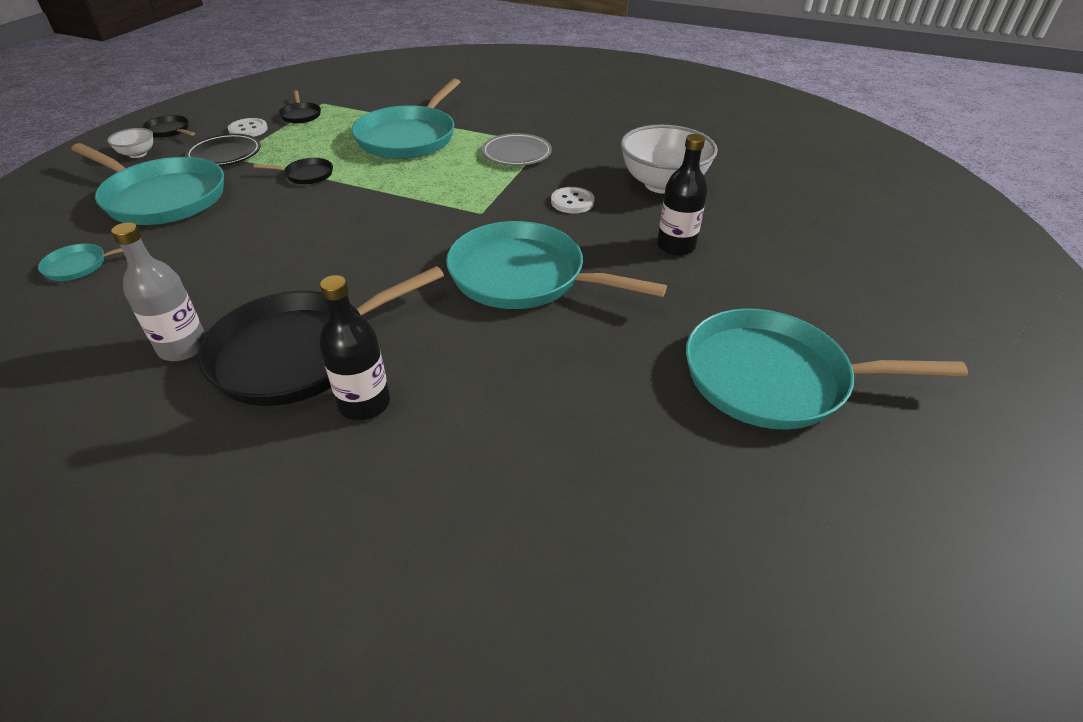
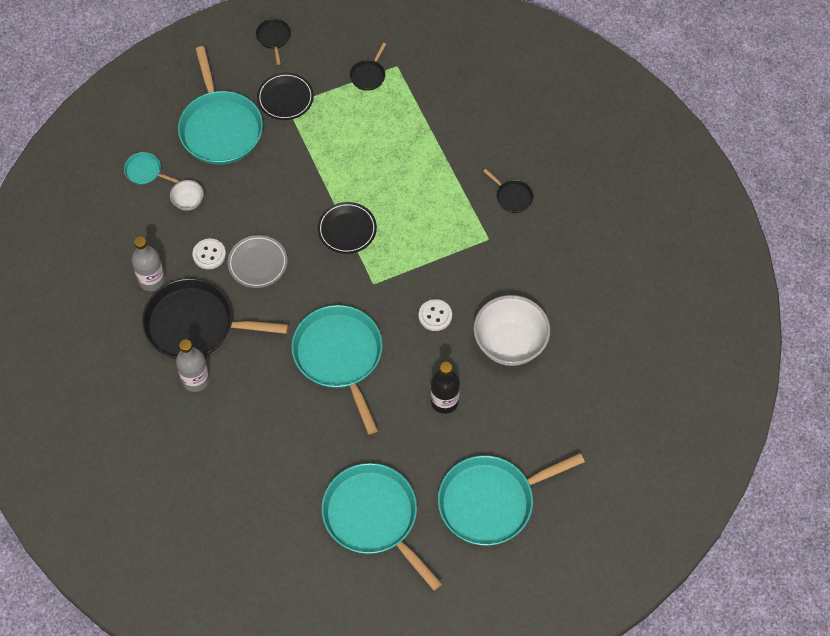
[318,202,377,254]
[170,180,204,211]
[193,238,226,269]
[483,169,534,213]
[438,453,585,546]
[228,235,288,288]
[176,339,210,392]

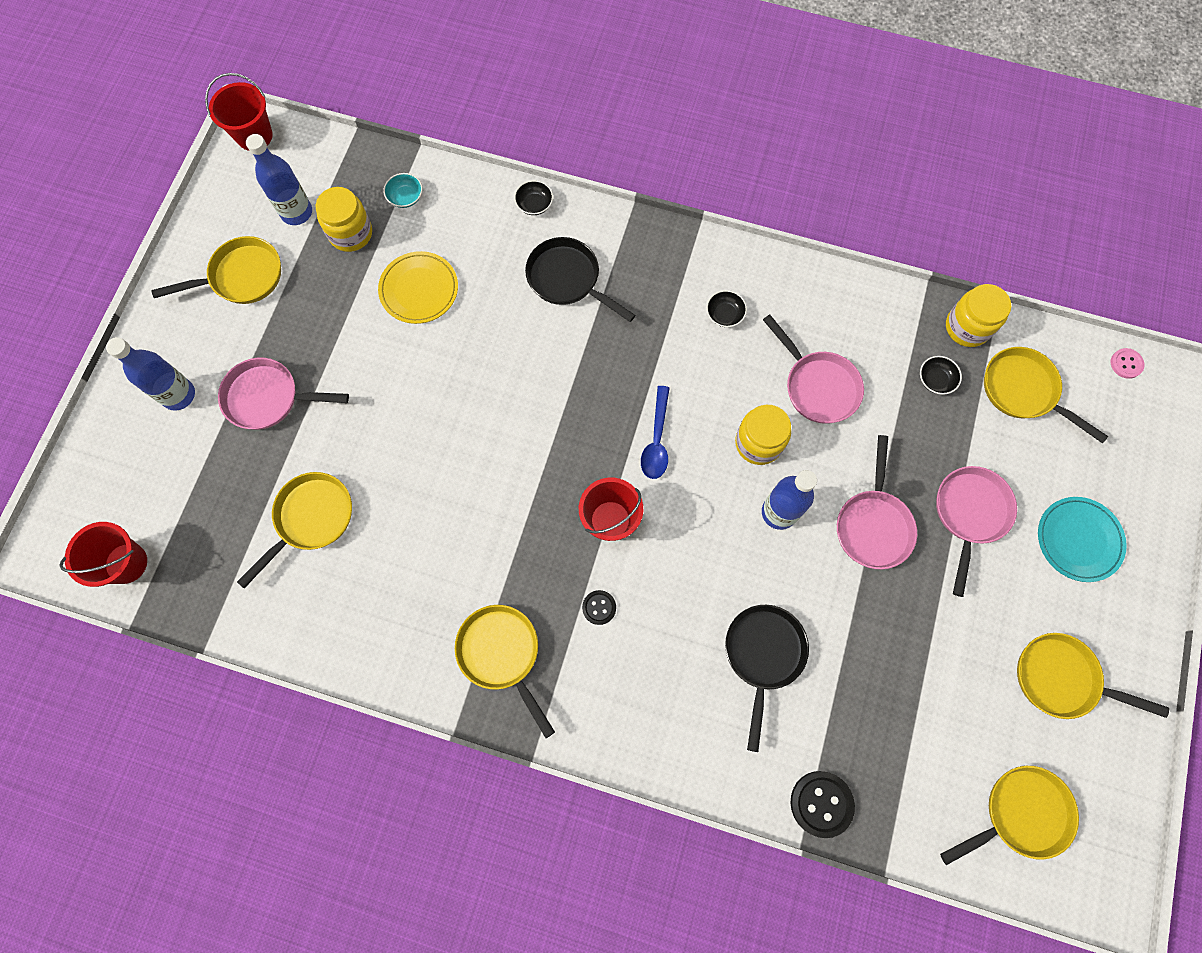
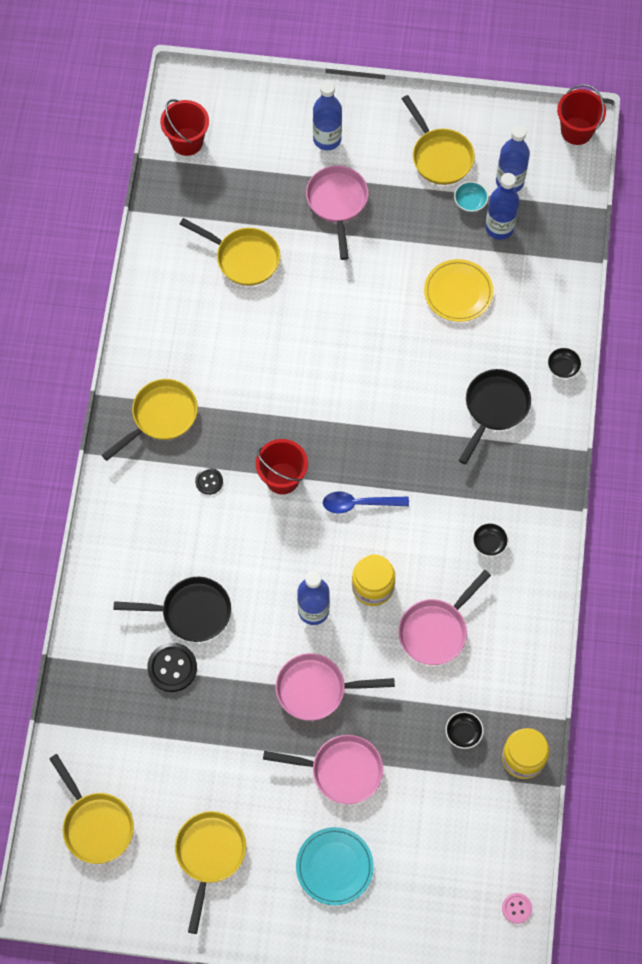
[984,347,1108,443] (first image)
[454,181,488,212]
[147,643,197,692]
[485,173,519,240]

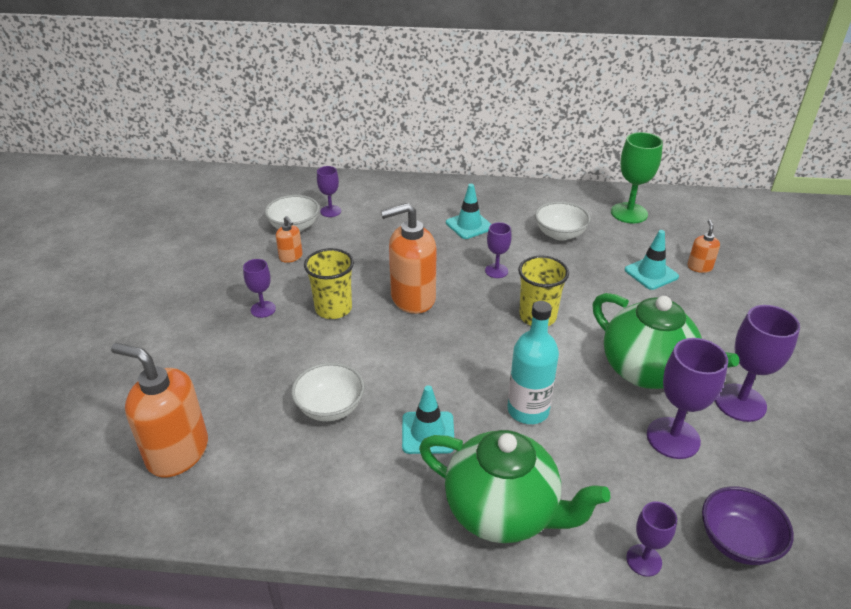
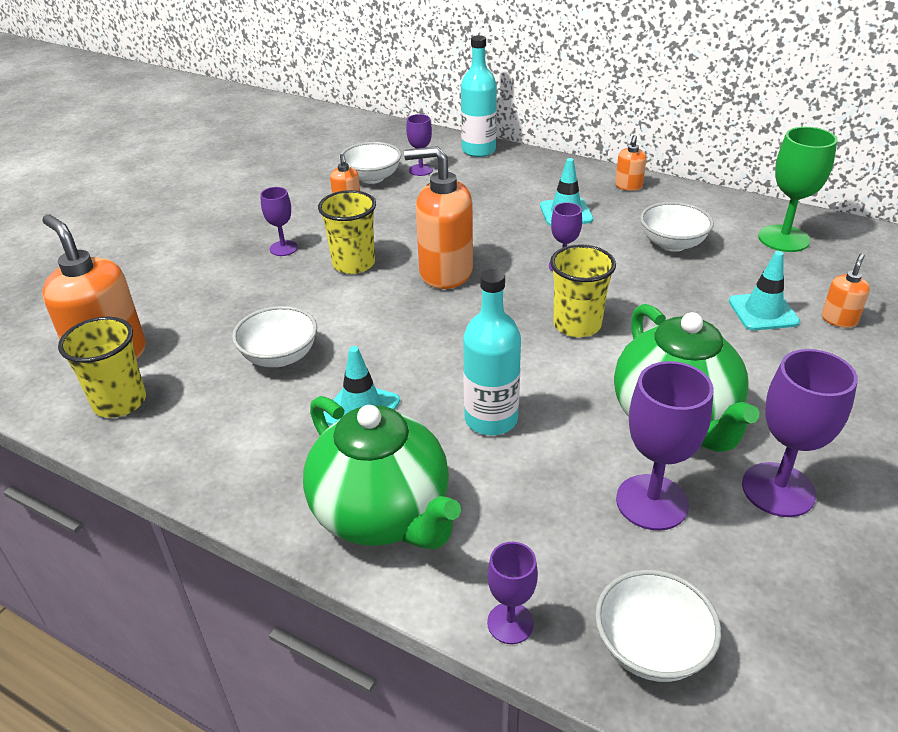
[58,317,146,418]
[461,35,497,157]
[615,135,647,191]
[595,570,721,682]

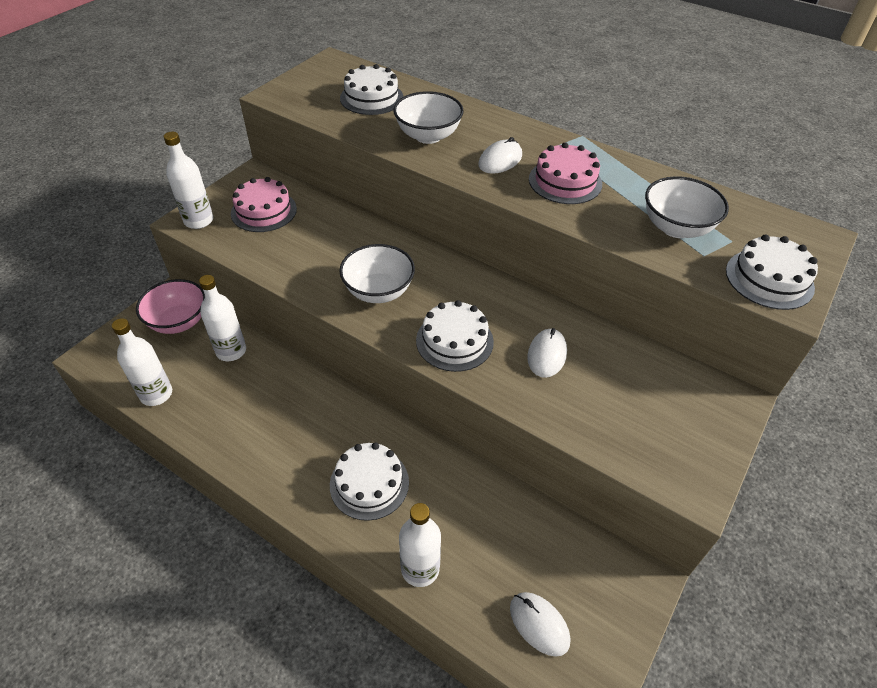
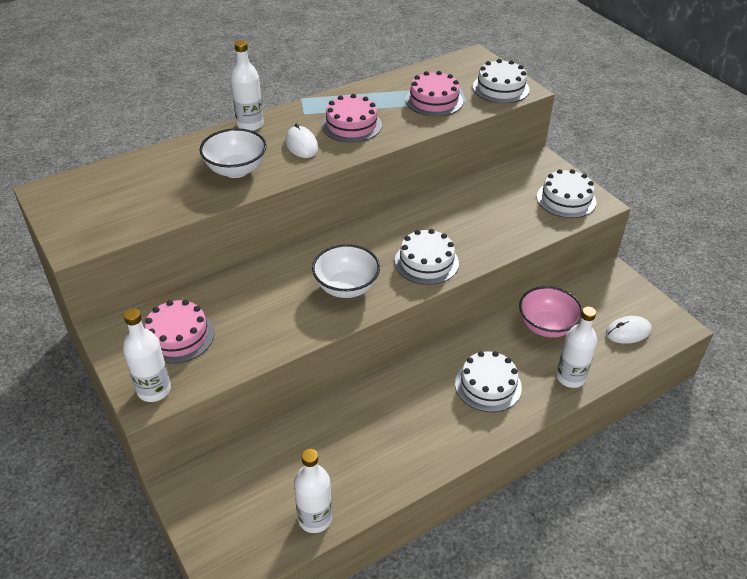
[527,328,567,378] (first image)
[519,286,583,338]
[231,40,264,131]
[537,169,597,218]
[405,71,463,116]

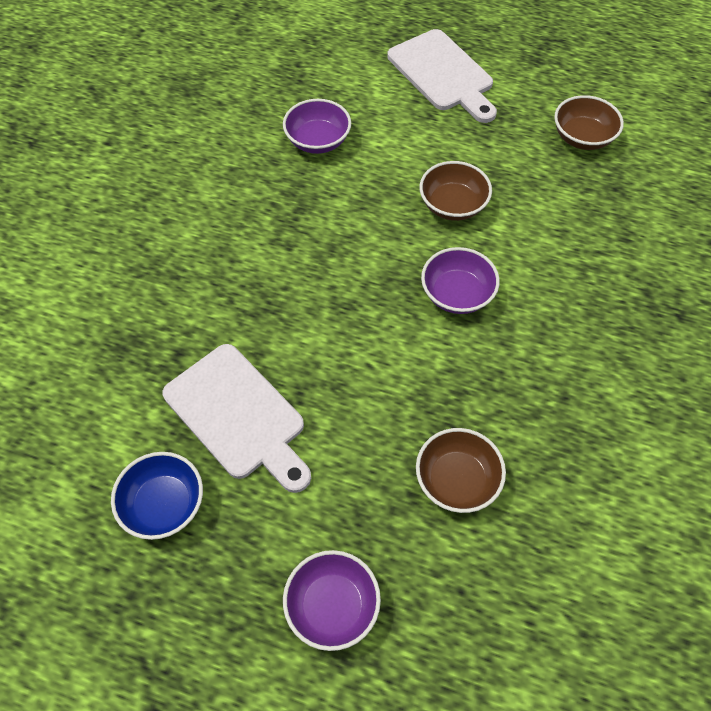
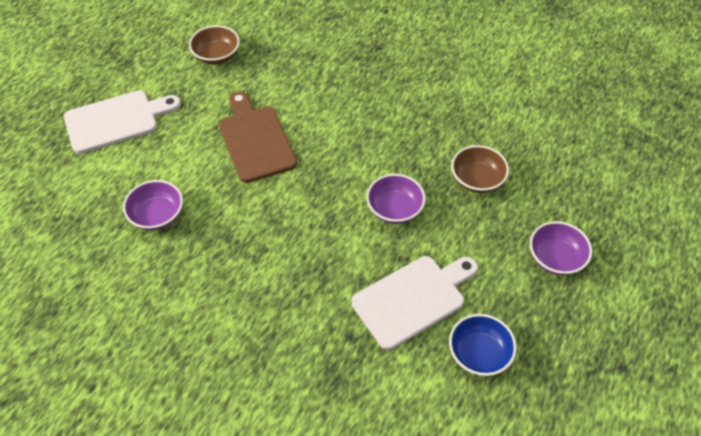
[366,174,426,224]
[219,92,297,183]

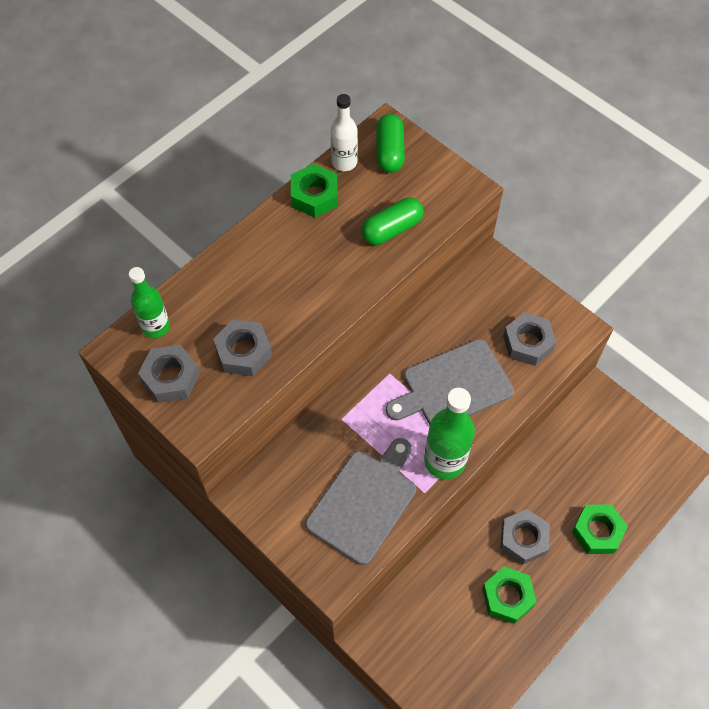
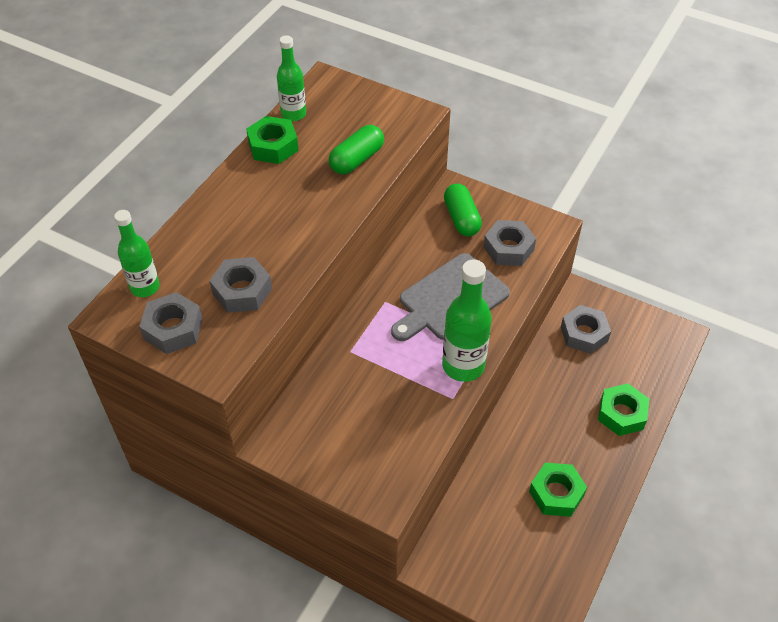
[306,438,416,565] (first image)
[444,184,482,236]
[561,305,611,354]
[277,35,306,121]

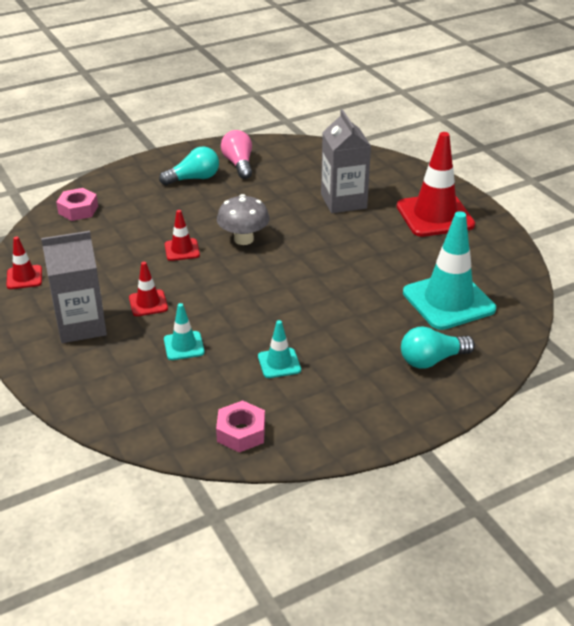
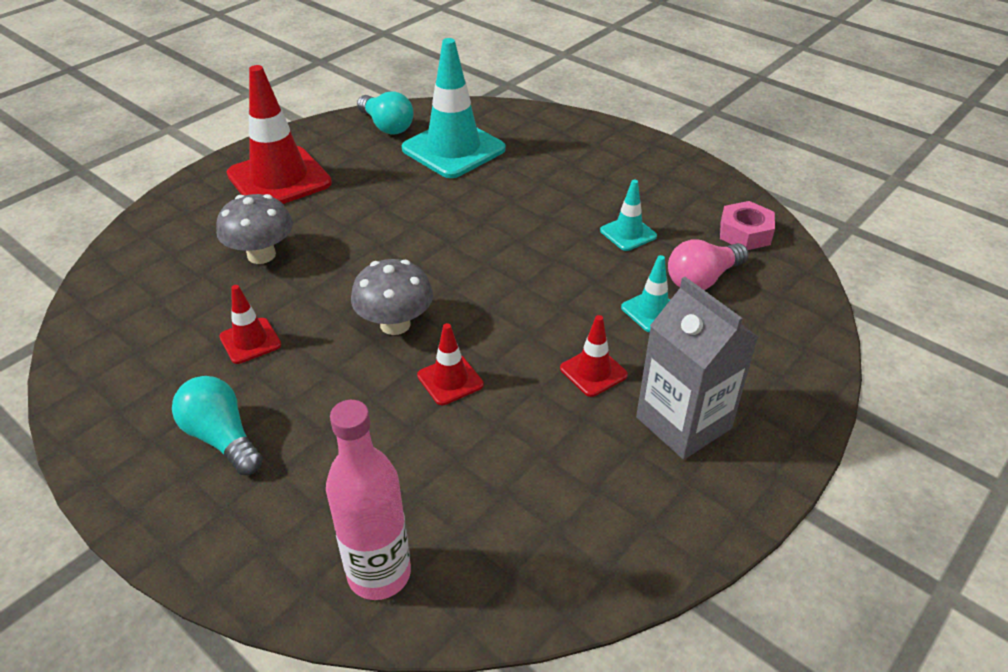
[219,285,281,364]
[668,239,749,290]
[357,91,414,135]
[326,400,411,600]
[216,194,293,264]

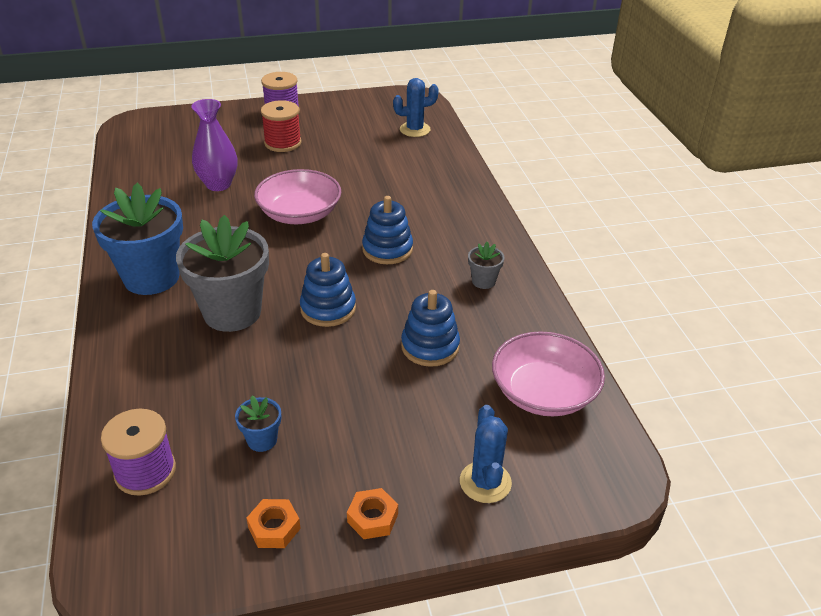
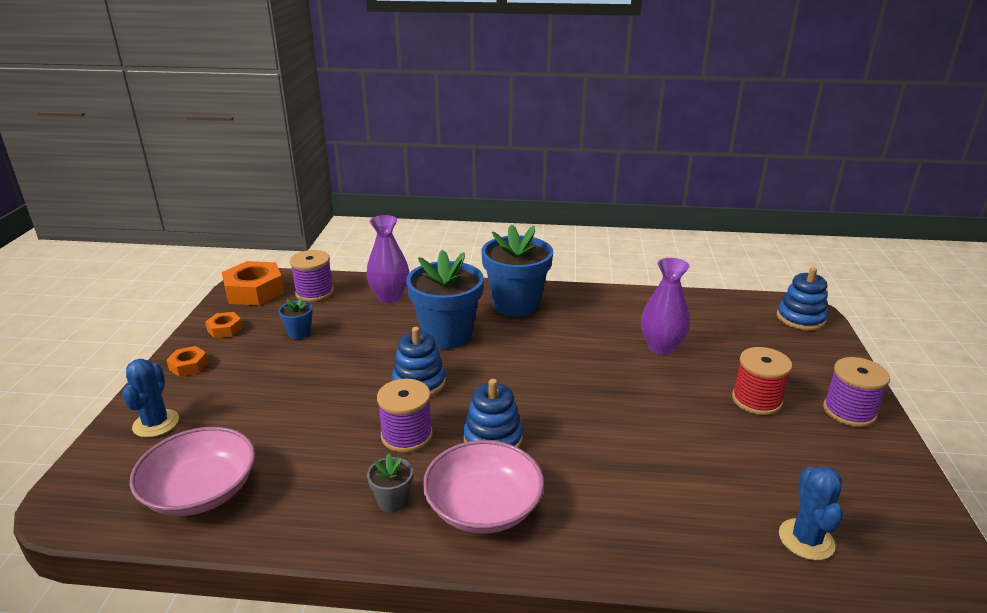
[222,261,284,305]
[366,215,409,303]
[377,379,433,453]
[423,440,544,534]
[777,267,828,331]
[406,250,484,349]
[122,359,179,438]

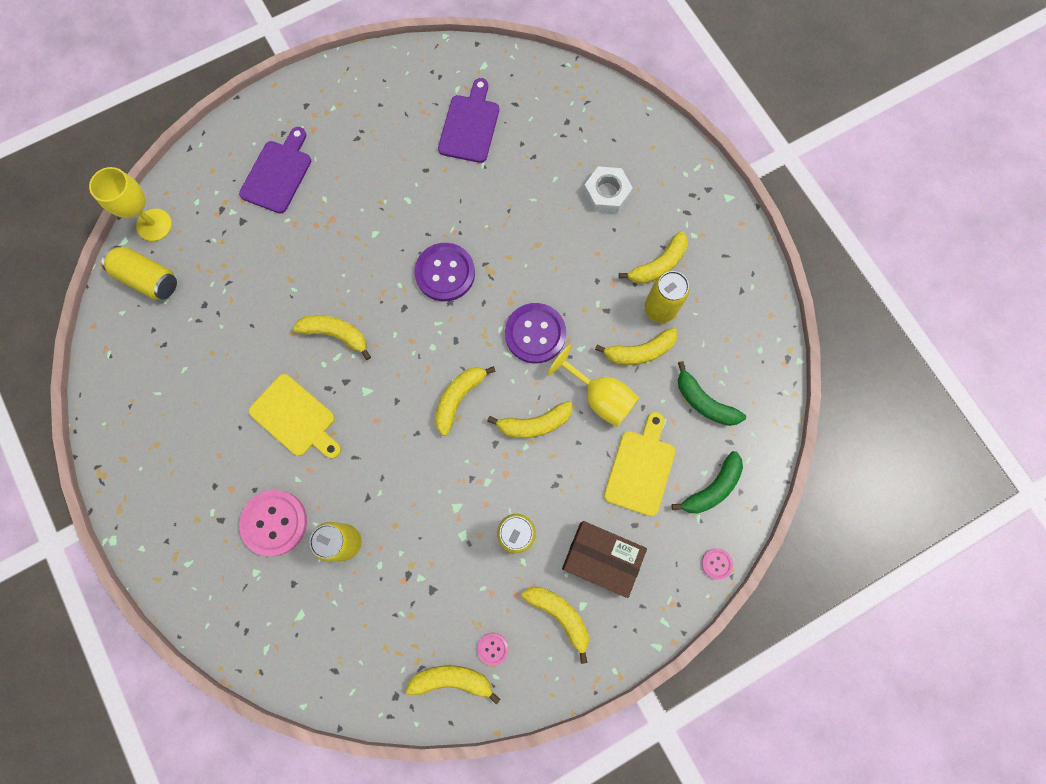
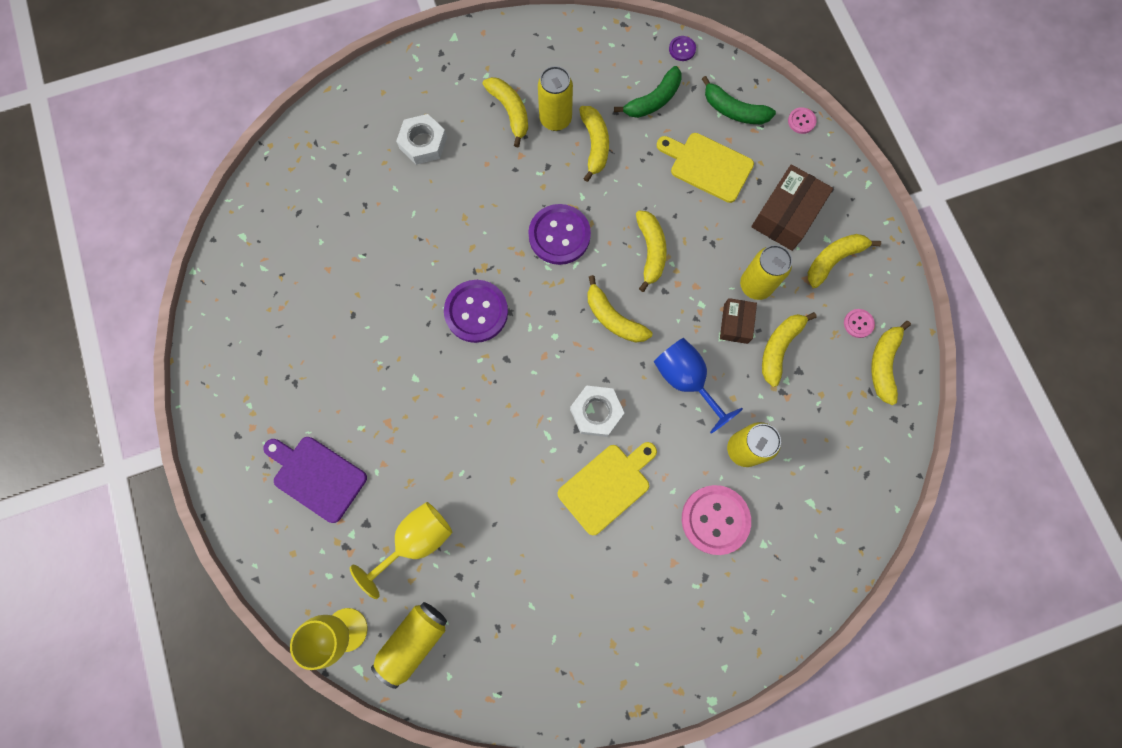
[438,78,499,163] (first image)
[570,385,624,437]
[654,338,743,434]
[669,36,696,61]
[720,298,757,344]
[762,312,817,387]
[350,502,453,599]
[702,76,776,124]

